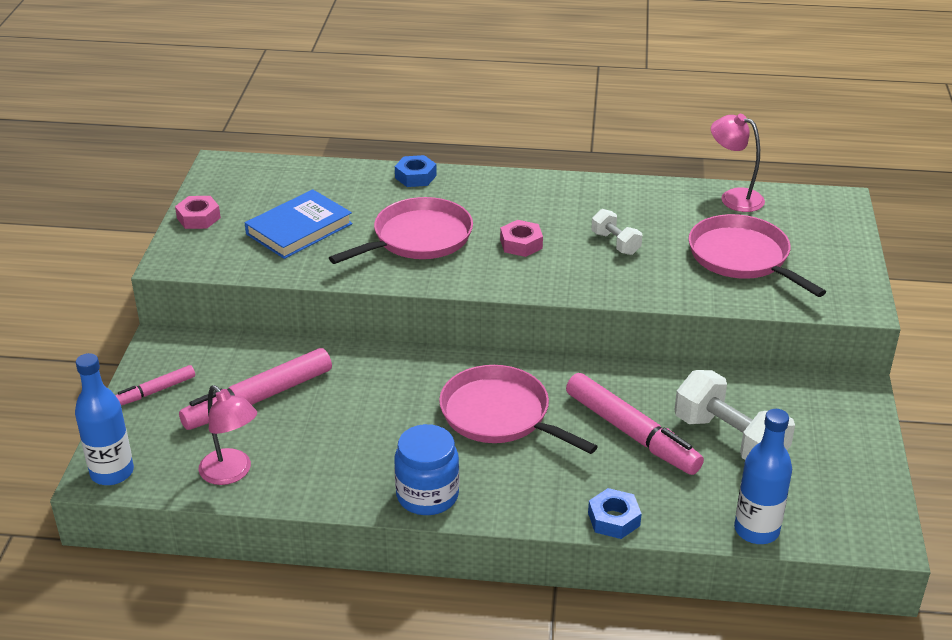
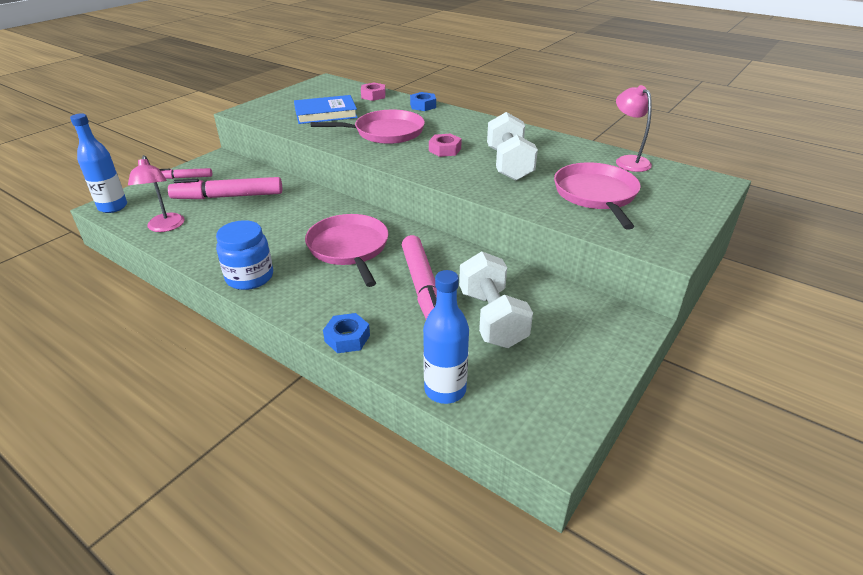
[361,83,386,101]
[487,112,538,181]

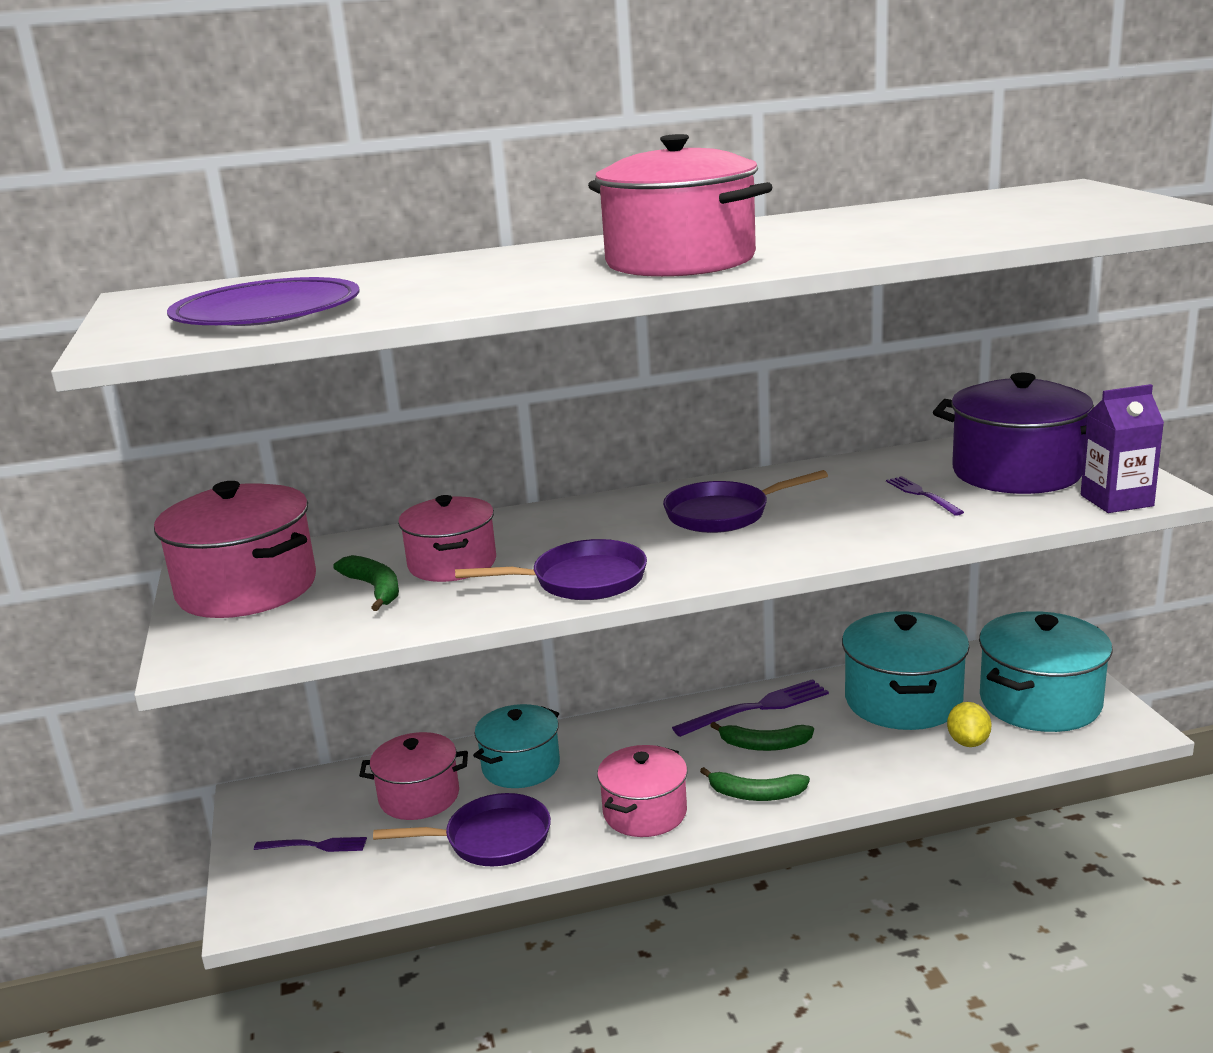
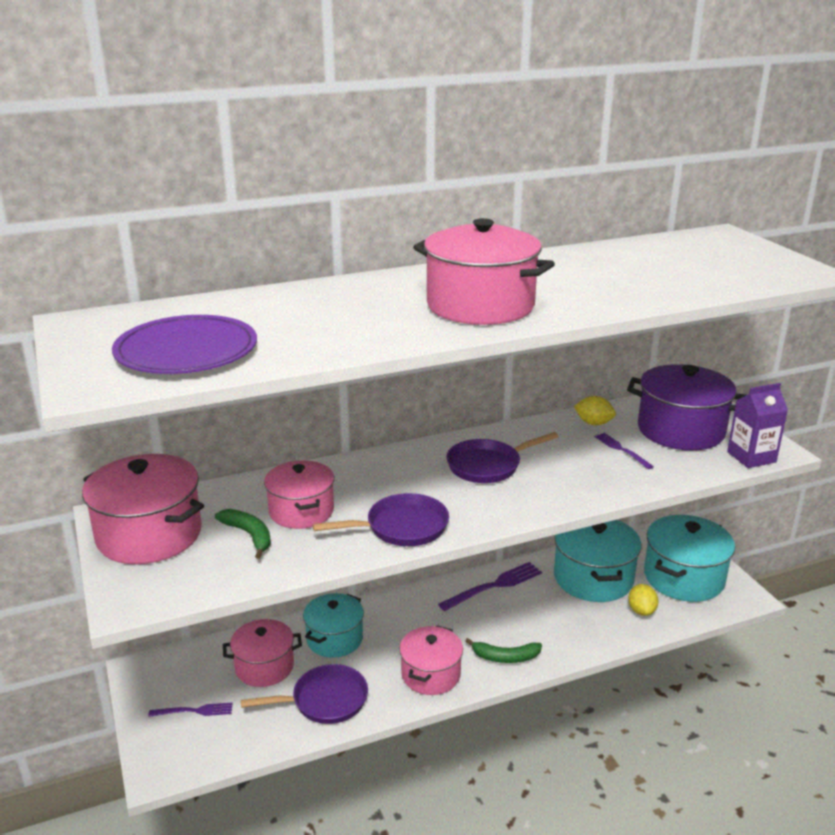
[710,722,814,751] (first image)
[574,396,616,425]

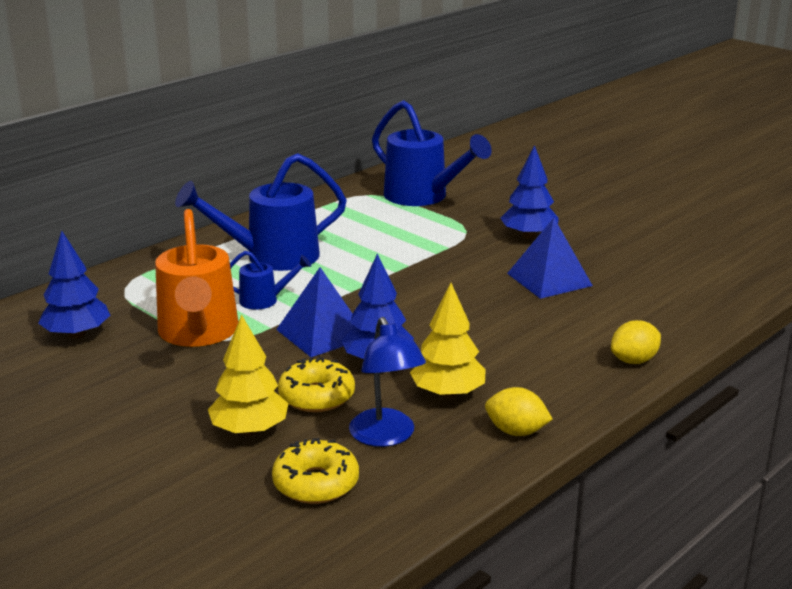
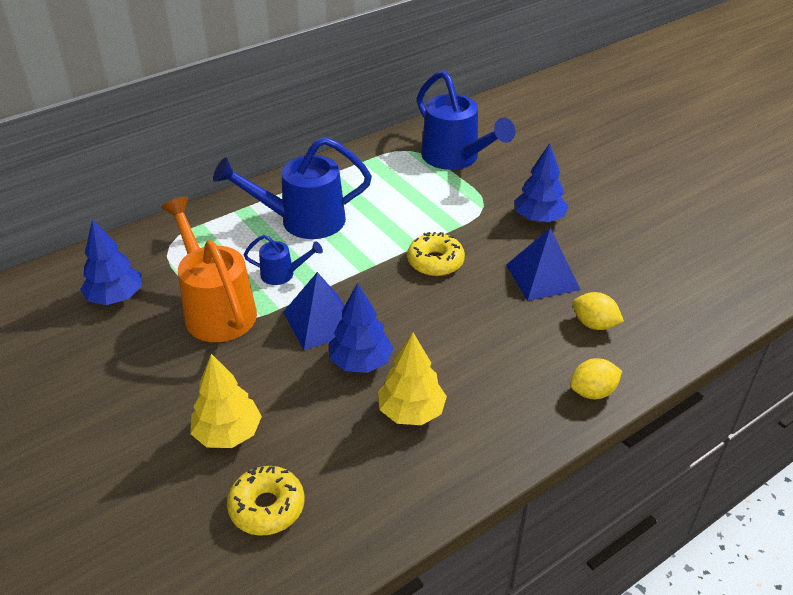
[349,317,426,447] (first image)
[407,232,465,276]
[573,292,624,330]
[161,197,257,342]

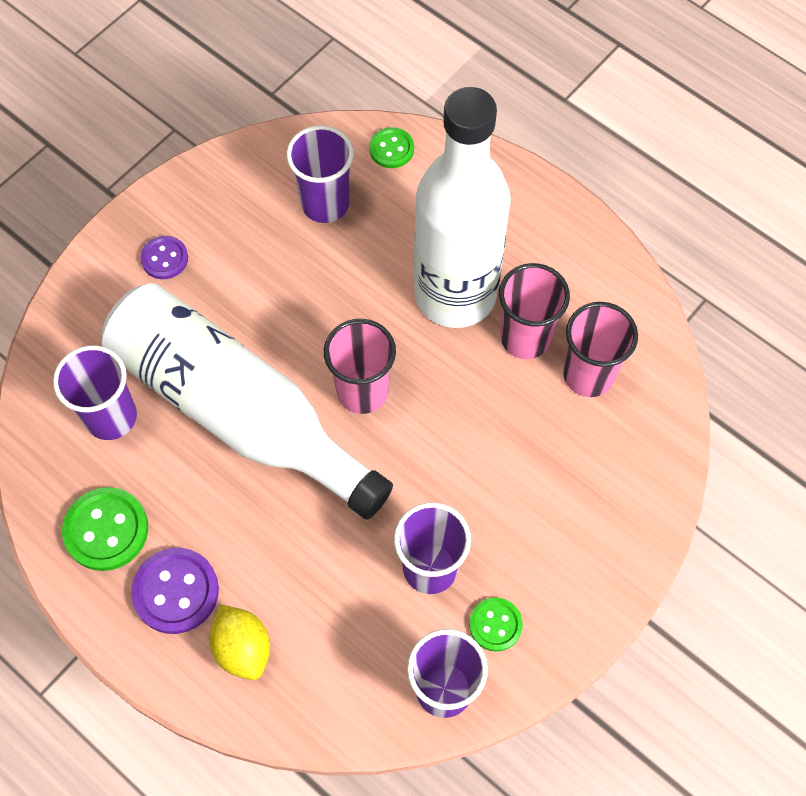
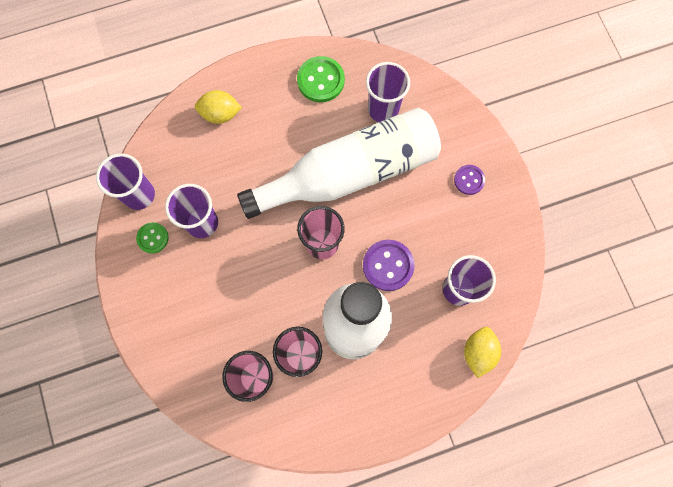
[363,240,415,291]
[464,327,501,378]

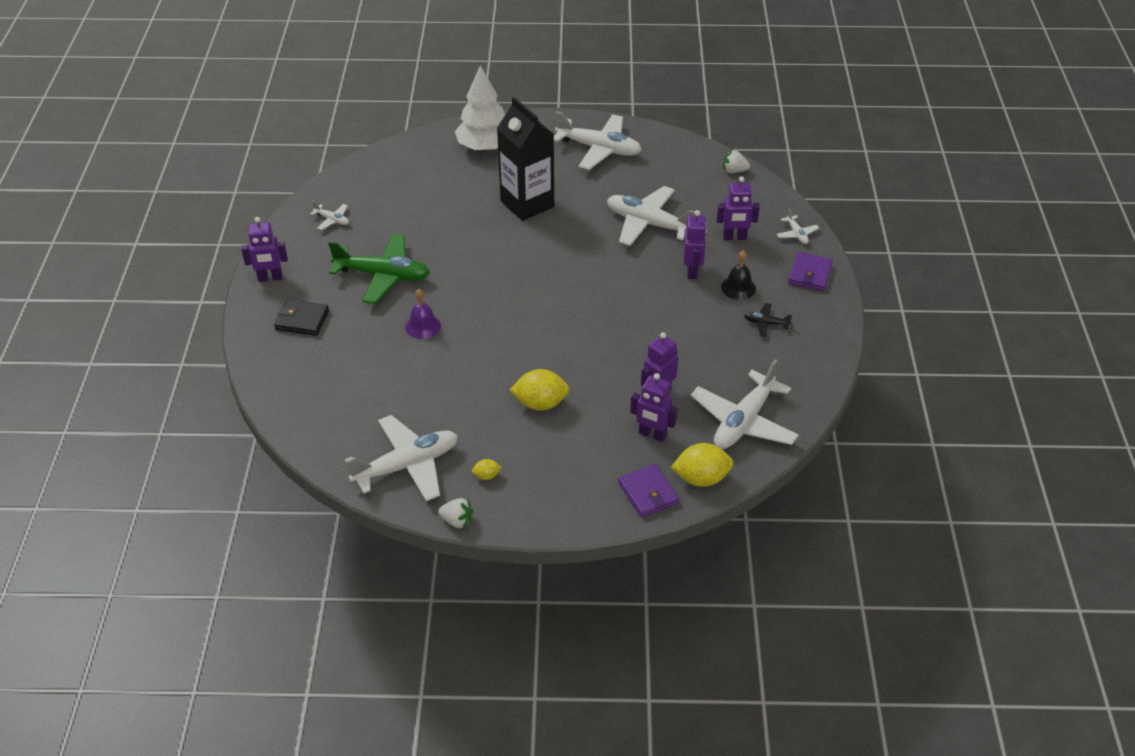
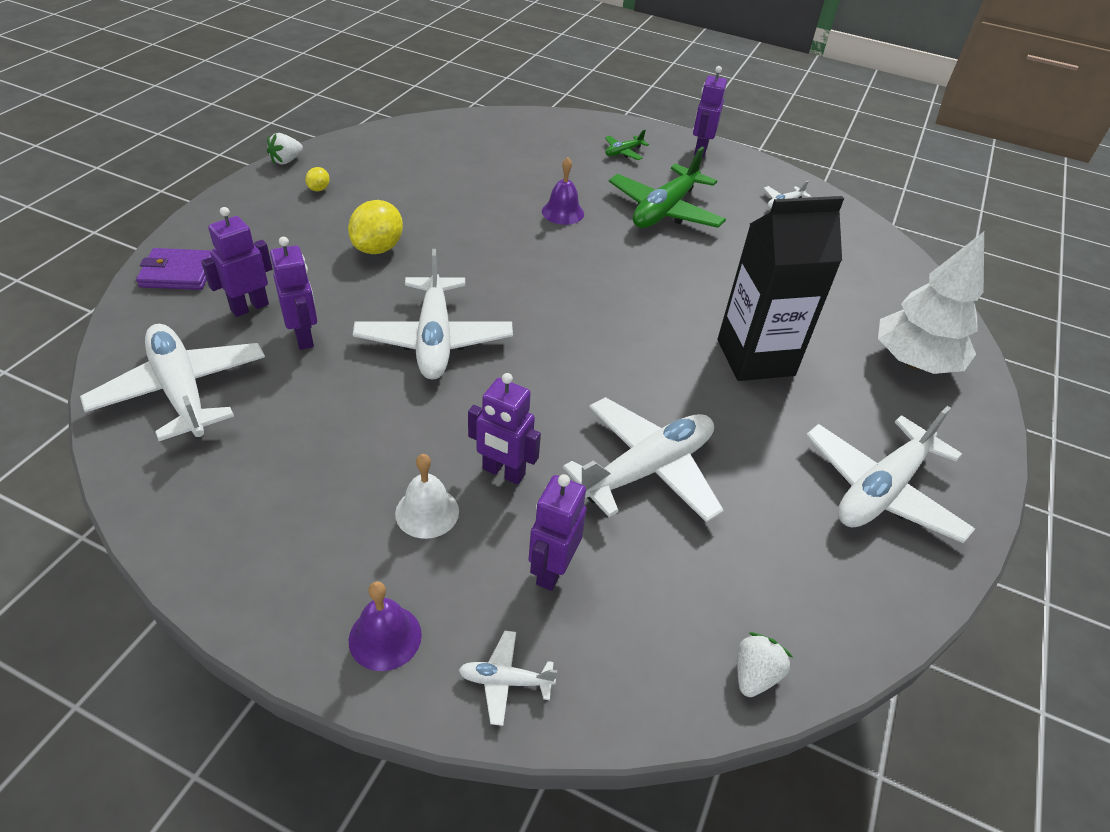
[671,443,734,487] (first image)
[744,303,792,337] (first image)
[353,249,513,380]
[605,130,649,160]
[349,581,422,671]
[395,454,459,539]

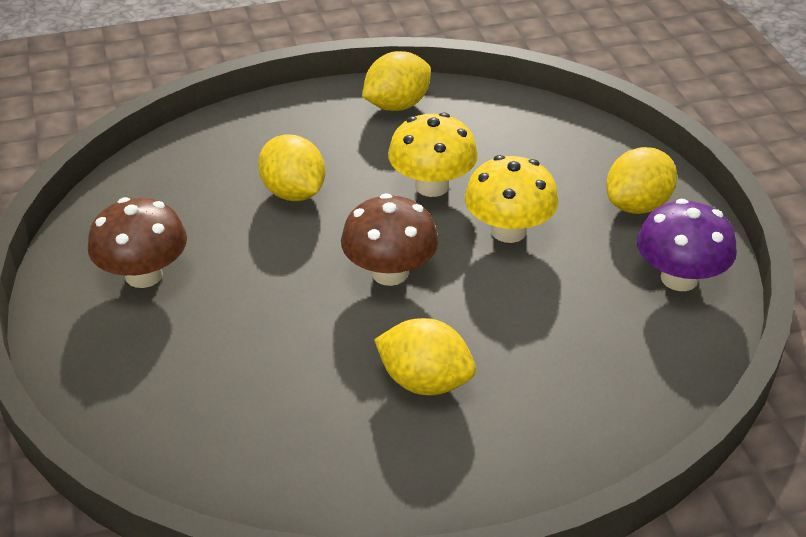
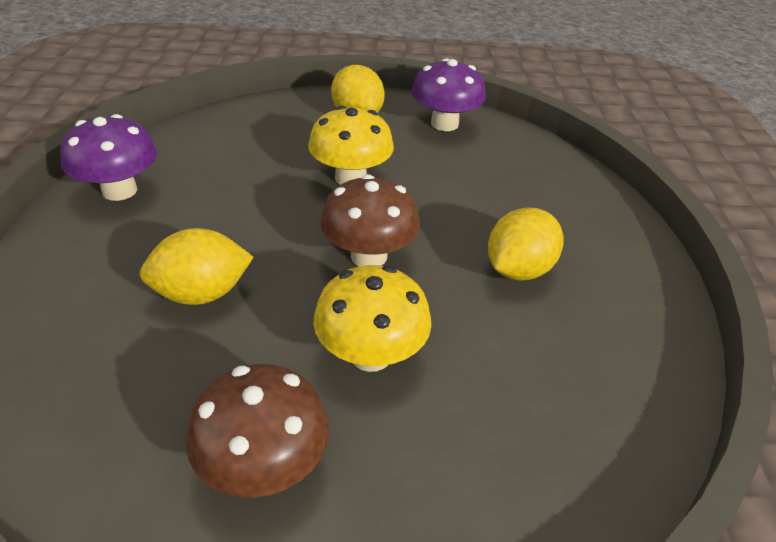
[313,265,432,372]
[60,114,157,201]

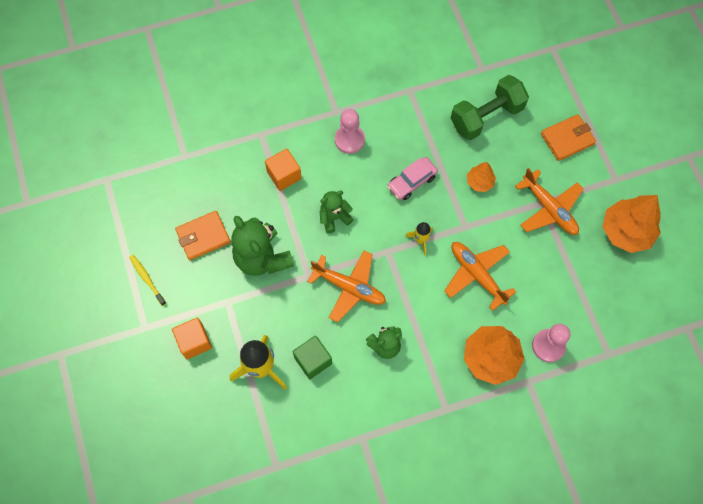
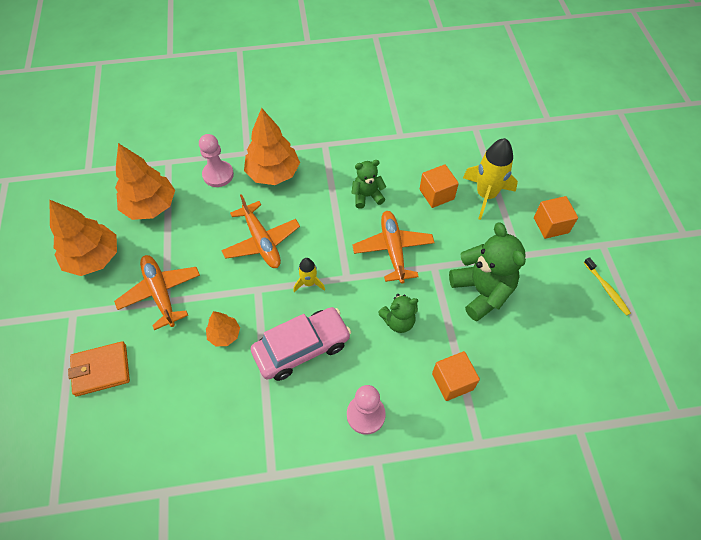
[175,211,231,260] (first image)
[451,75,529,140] (first image)
[115,143,175,220]
[420,164,459,208]
[353,211,435,284]
[251,307,351,381]

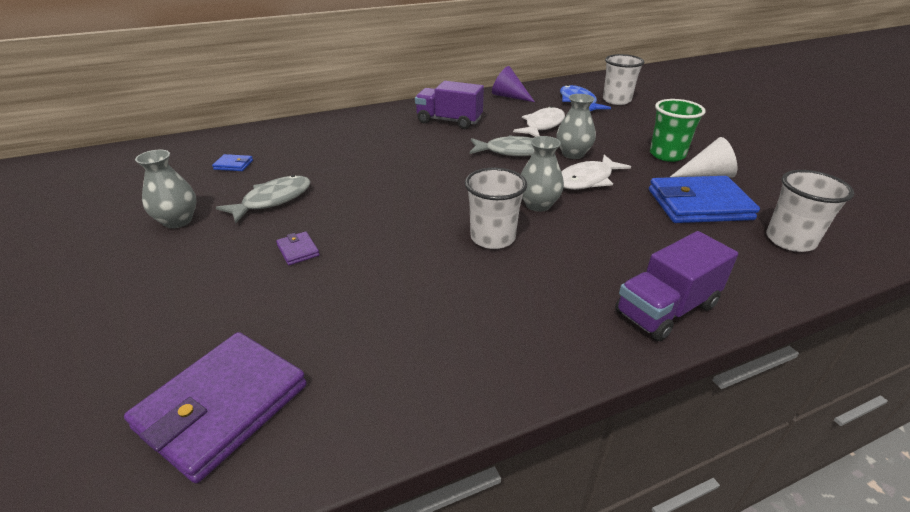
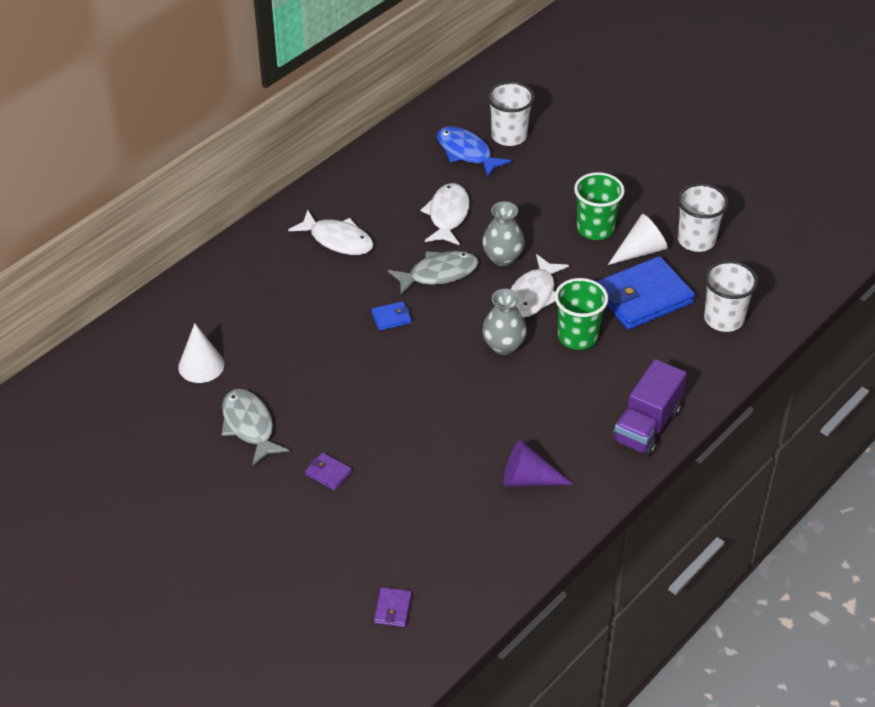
[135,150,196,228] (first image)
[178,323,225,383]
[555,278,608,350]
[371,301,411,331]
[678,184,728,252]
[503,440,573,487]
[288,210,374,255]
[221,389,289,466]
[374,587,412,627]

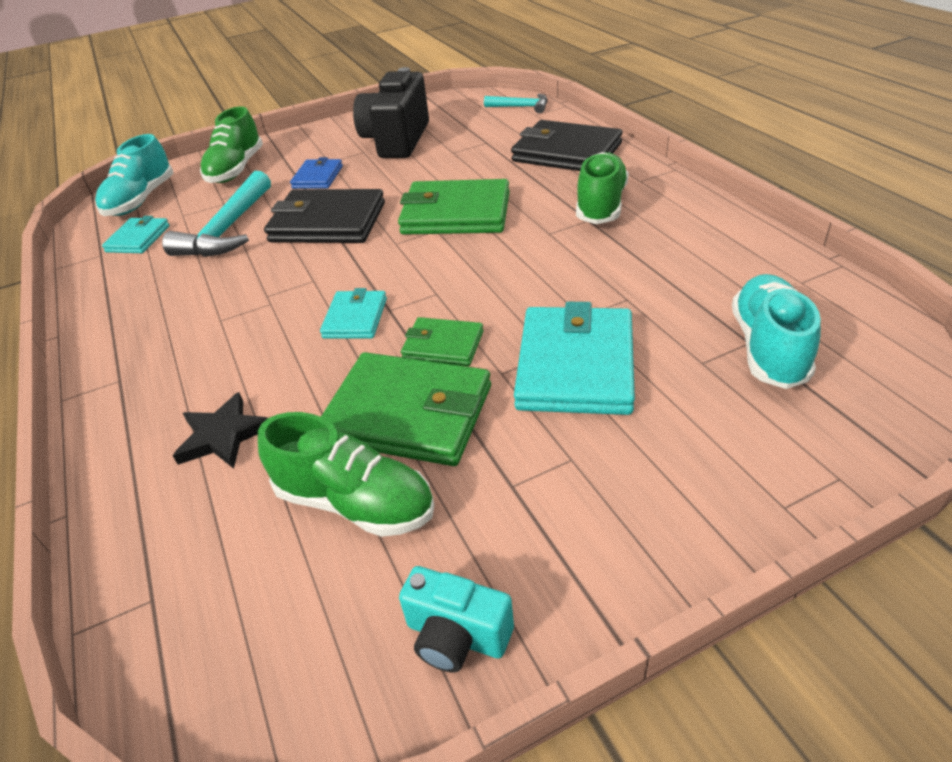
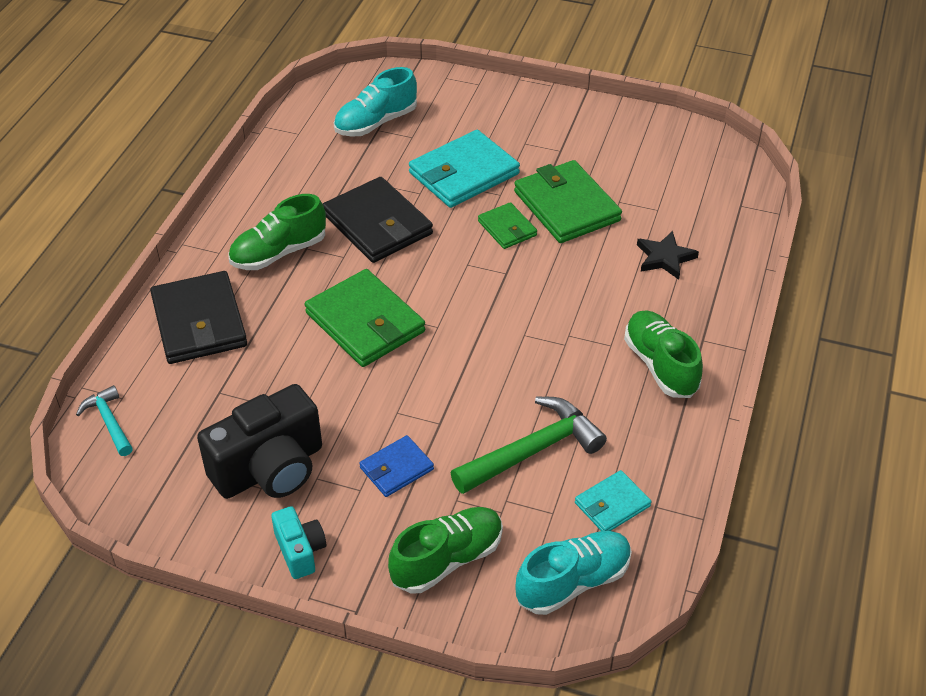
[320,288,387,338] (first image)
[624,310,703,398]
[323,177,433,263]
[271,506,326,579]
[451,397,607,494]

